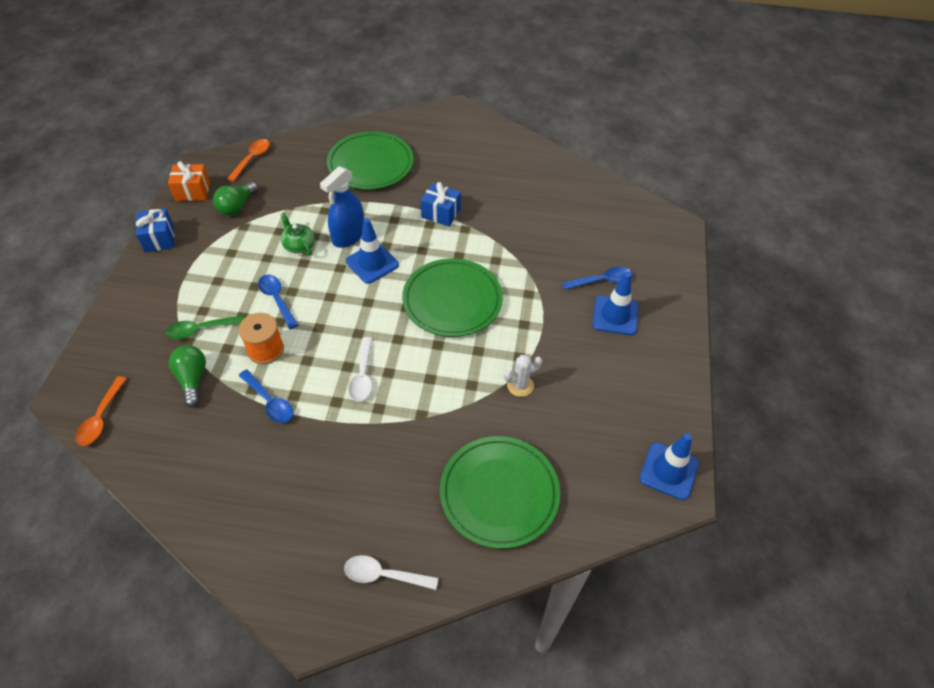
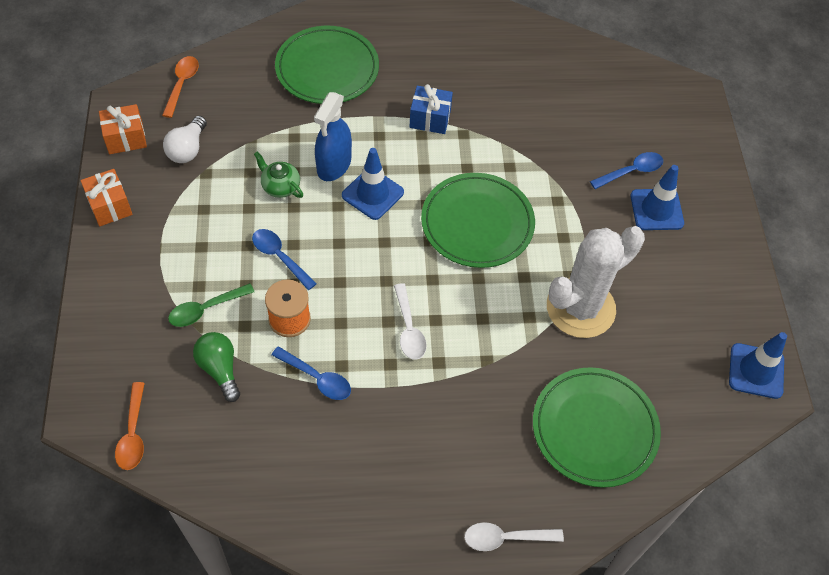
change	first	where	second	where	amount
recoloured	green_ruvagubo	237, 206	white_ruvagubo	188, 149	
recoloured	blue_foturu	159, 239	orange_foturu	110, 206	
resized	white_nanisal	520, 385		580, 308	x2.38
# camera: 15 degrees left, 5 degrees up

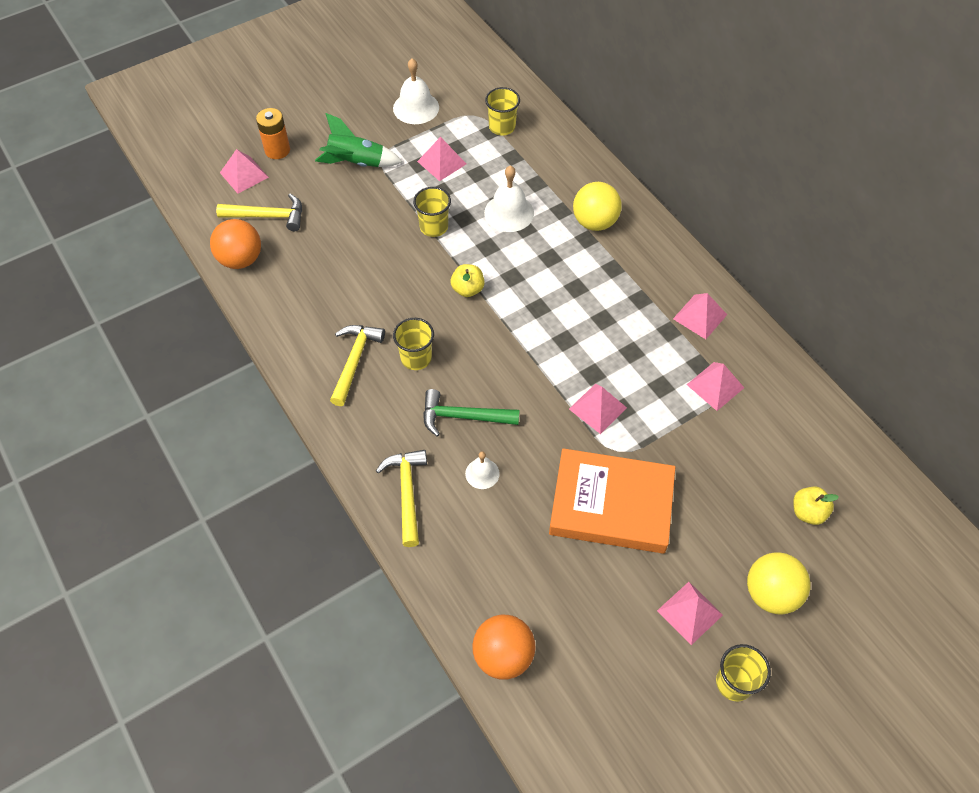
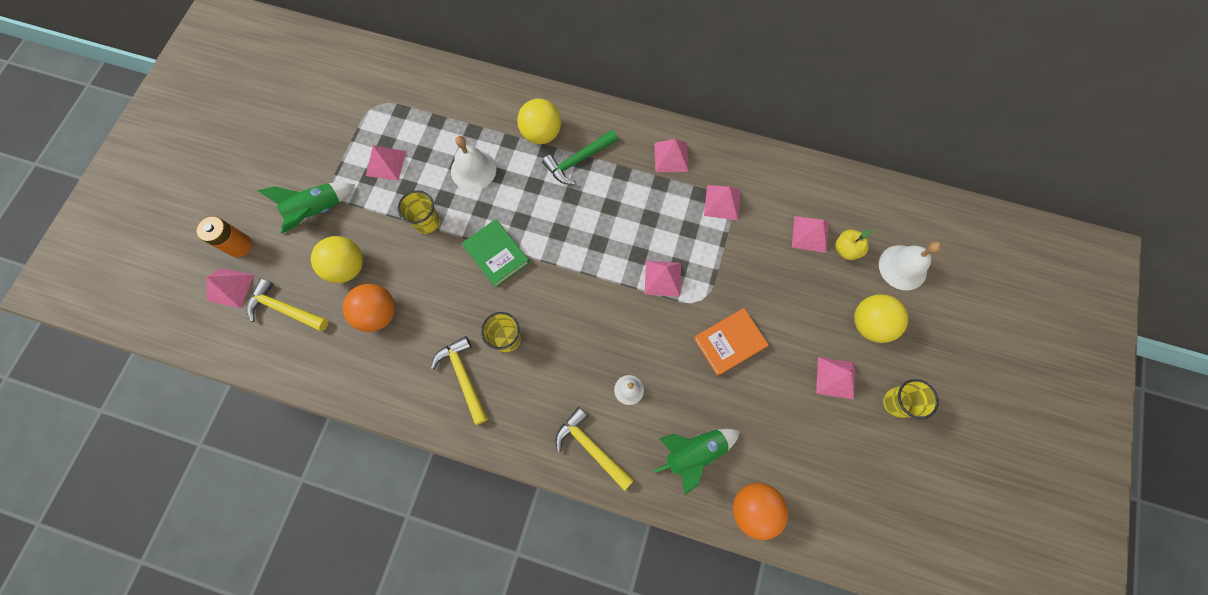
change	first	where	second	where	amount
moved	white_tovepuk	416, 107		902, 267	
removed	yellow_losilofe	502, 127			
turned	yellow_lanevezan	268, 216		285, 309	120 degrees counterclockwise
moved	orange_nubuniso	241, 259		378, 313	
replaced	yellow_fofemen	467, 289	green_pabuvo	496, 255	
moved	green_lanevezan	463, 417		578, 161	
resized	orange_pabuvo	611, 505		729, 342	x0.61
added			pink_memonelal	810, 234	
added			yellow_nubuniso	347, 267	
added			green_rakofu	694, 452	
# camera: 40 degrees left, 15 degrees up

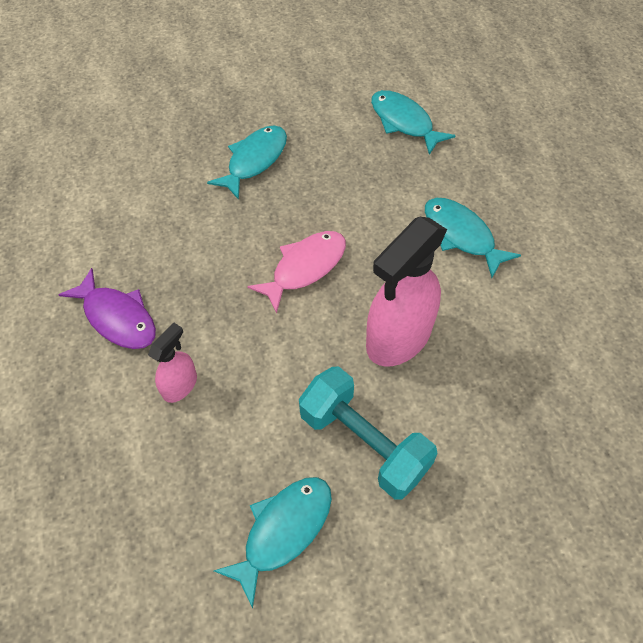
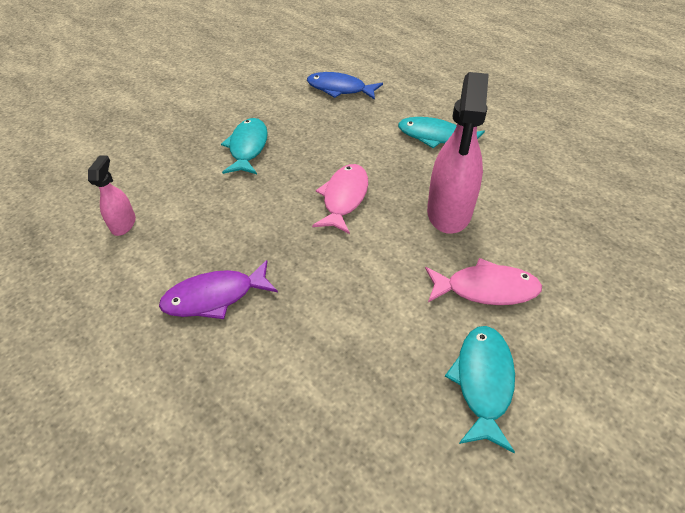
change	first	where	second	where	amount
recoloured	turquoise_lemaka	404, 122	blue_lemaka	339, 89	
turned	purple_lemaka	117, 317		215, 297	150 degrees clockwise
moved	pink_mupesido	180, 385		123, 224	
replaced	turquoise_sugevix	364, 442	pink_lemaka	486, 289	
# camera: 30 degrees left, 10 degrees down

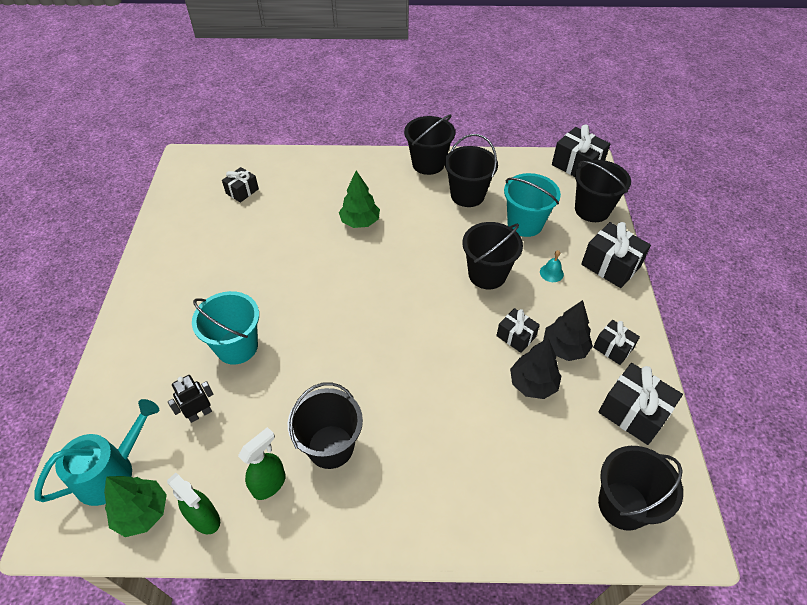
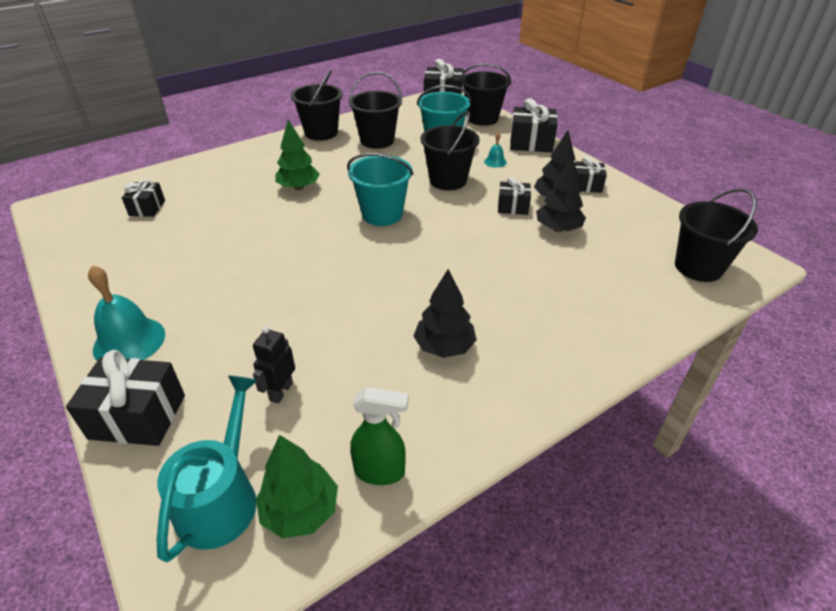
change	first	where	second	where	amount
moved	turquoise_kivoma	237, 347		382, 214	
moved	black_foturu	633, 412		138, 417	
replaced	black_kivoma	330, 446	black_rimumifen	444, 347	
removed	green_mupesido	269, 484			
added			turquoise_tovepuk	129, 341	
# camera: 35 degrees left, 10 degrees down

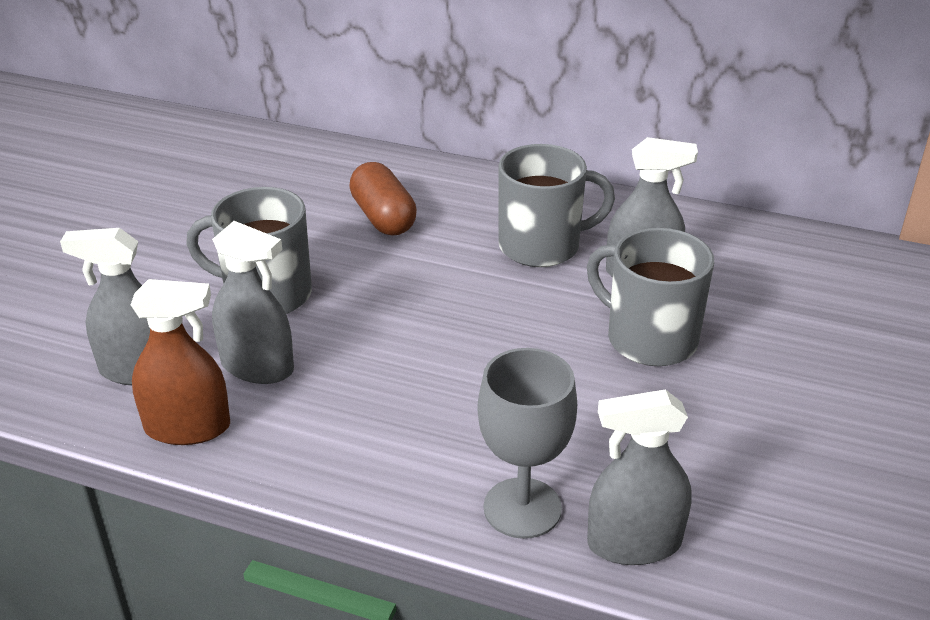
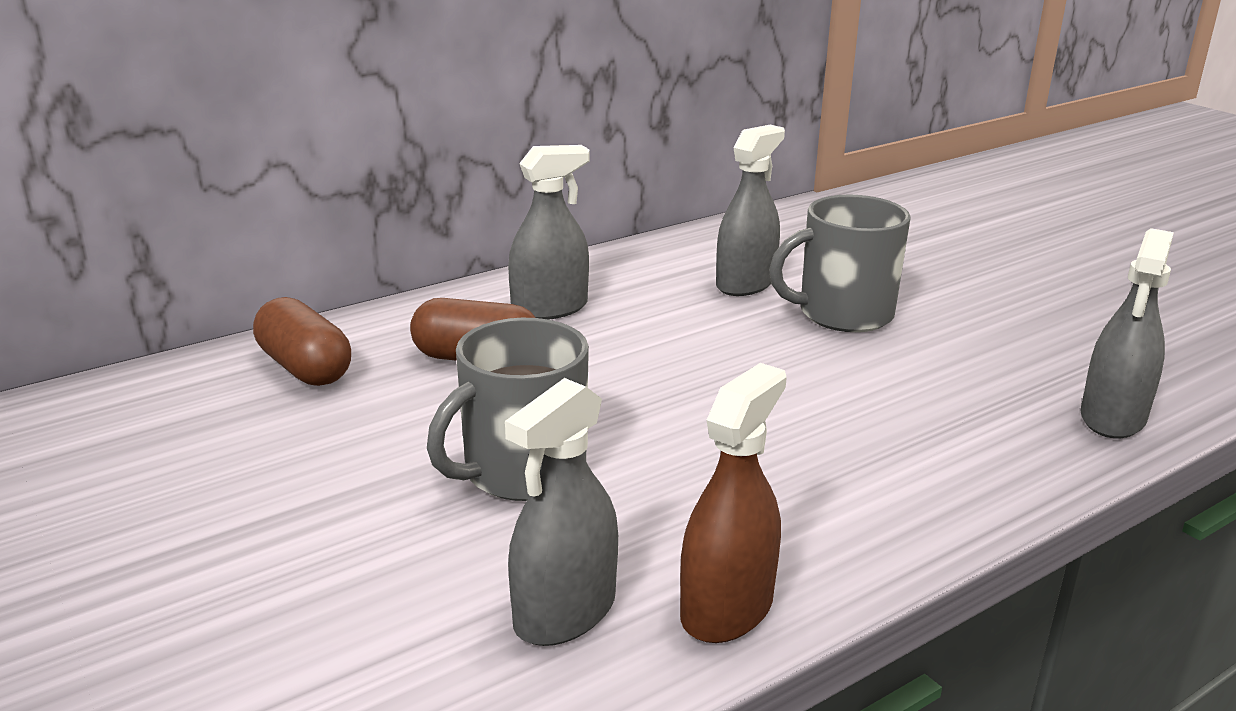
change	first	where	second	where	amount
removed	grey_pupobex	541, 246			
moved	grey_mupesido	257, 366		549, 308	
removed	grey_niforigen	522, 508			
added			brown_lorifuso	305, 368	
# camera: 55 degrees left, 10 degrees down

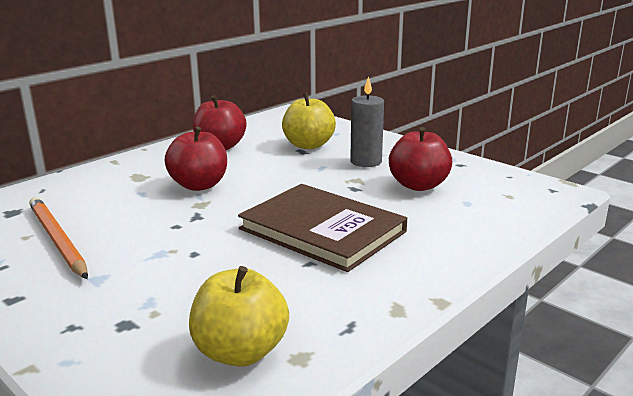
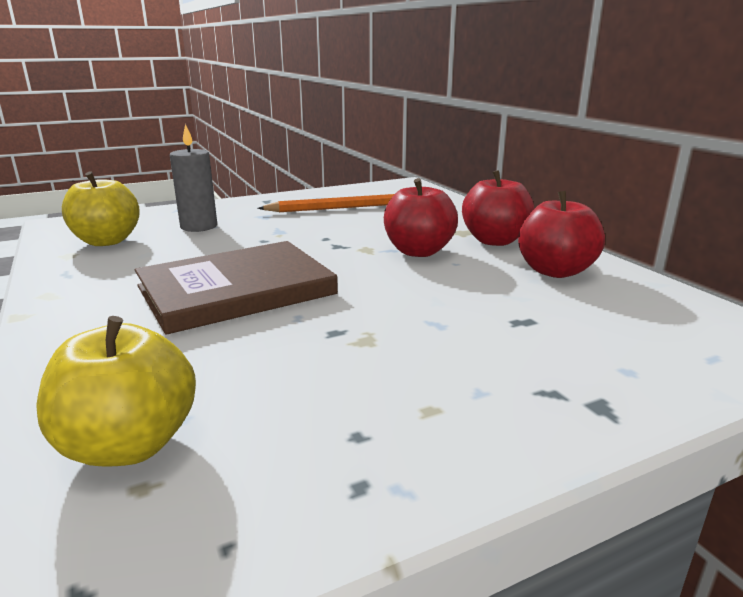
change	first	where	second	where	amount
moved	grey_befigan	366, 162		199, 226	
moved	yellow_fofemen	308, 145		129, 445	
moved	red_fofemen	418, 185		494, 241	
# camera: 110 degrees right, 0 degrees up

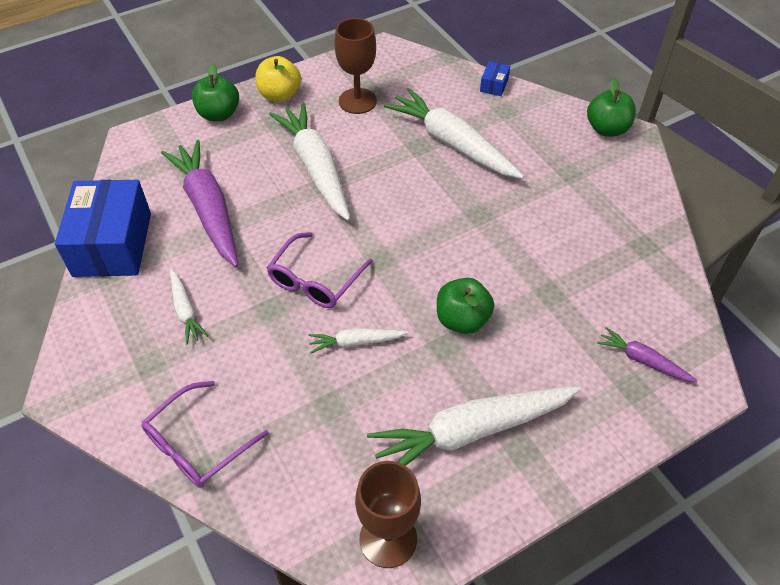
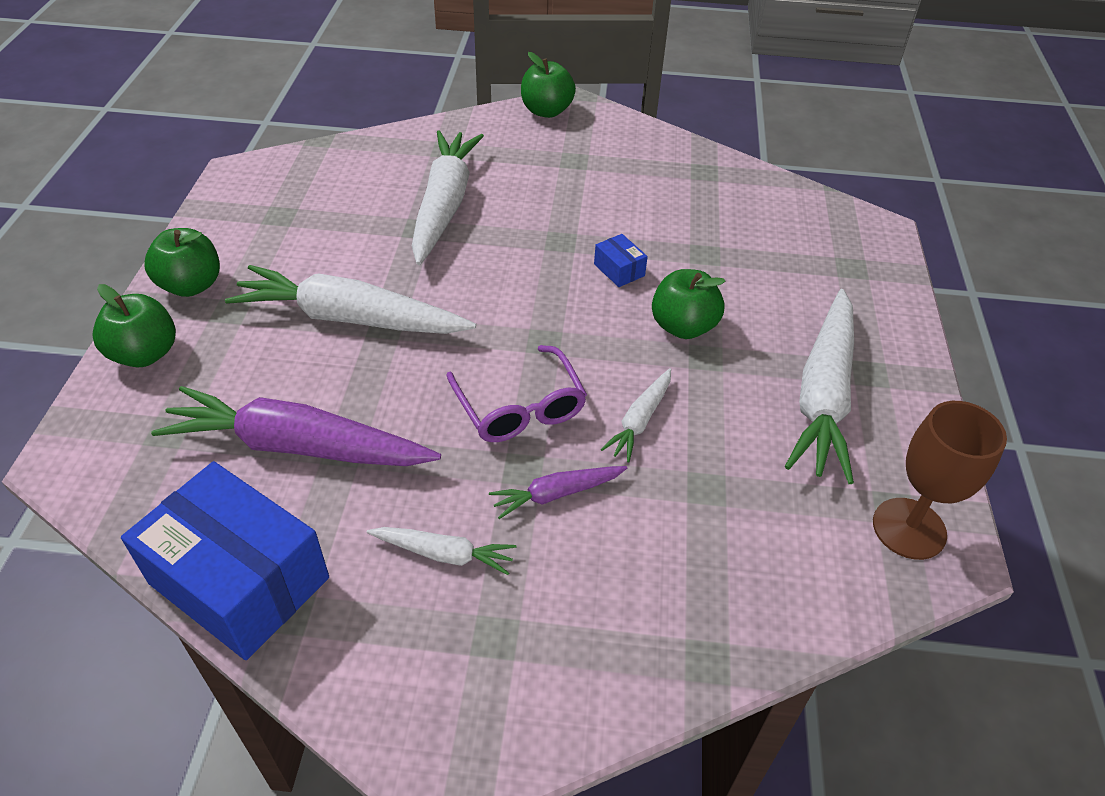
change	first	where	second	where	amount
removed	brown_niforigen	357, 101			
recoloured	yellow_fofemen	280, 95	green_fofemen	191, 285	
moved	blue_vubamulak	494, 85		619, 270	
turned	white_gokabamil	452, 143		444, 205	105 degrees clockwise
moved	purple_gokabamil	642, 360		556, 494	
removed	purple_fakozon	197, 444			
# camera: 55 degrees left, 5 degrees down

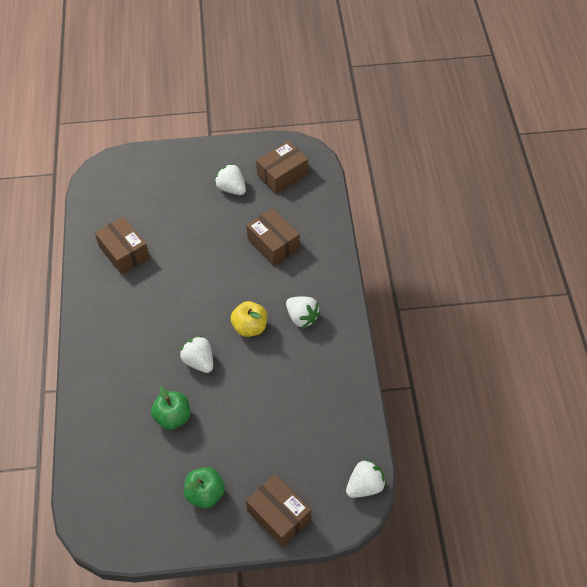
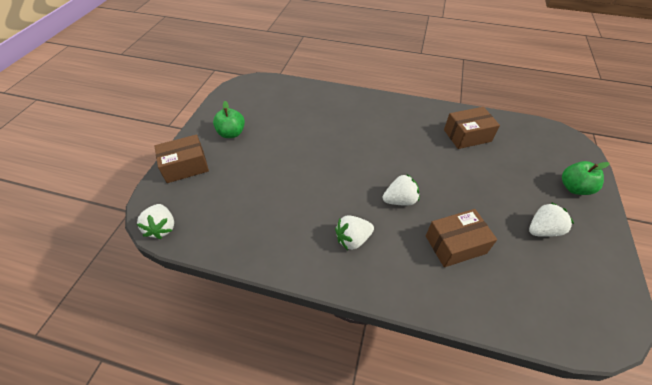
change	first	where	second	where	amount
removed	brown_vubamulak	282, 174			
removed	yellow_fofemen	250, 327			
moved	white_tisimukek	199, 361		400, 200	
moved	green_fofemen	173, 417		574, 188	
# camera: 110 degrees right, 5 degrees down

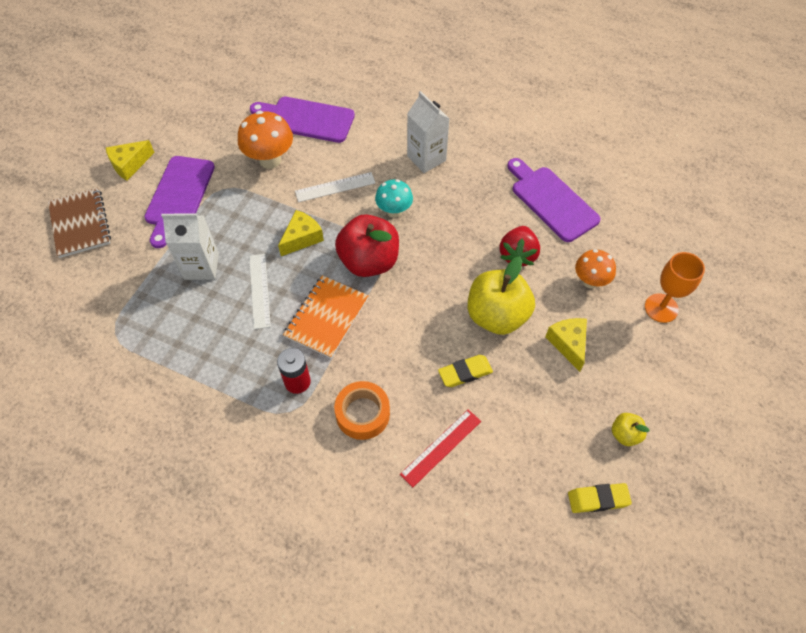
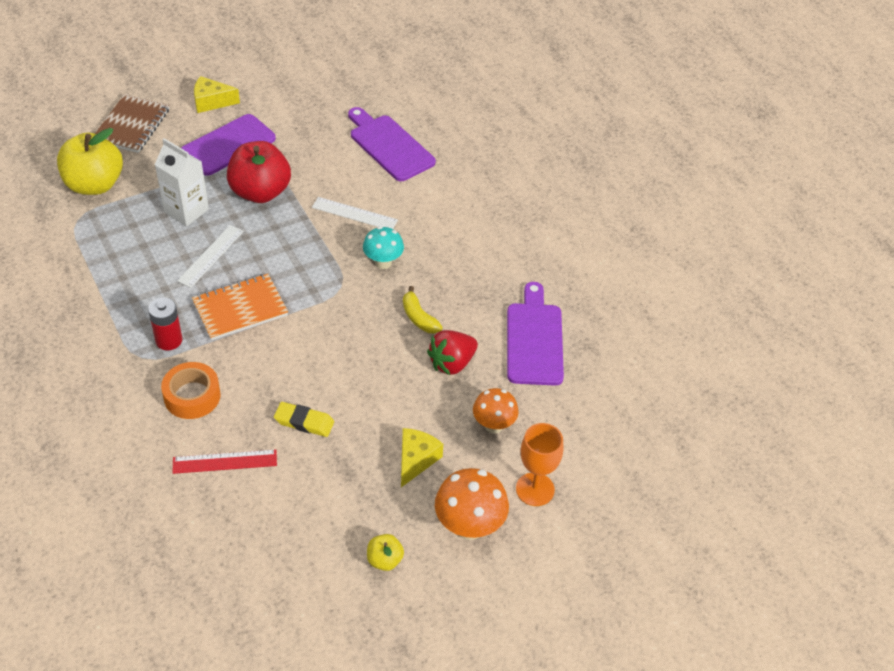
change	first	where	second	where	amount
removed	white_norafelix	426, 158			
moved	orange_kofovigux	270, 160		469, 526	
removed	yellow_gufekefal	302, 238			
moved	red_fofemen	369, 261		260, 192	
moved	yellow_fofemen	497, 316		94, 184	
removed	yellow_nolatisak	598, 499			
added			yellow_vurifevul	419, 317	
# camera: 35 degrees right, 10 degrees down

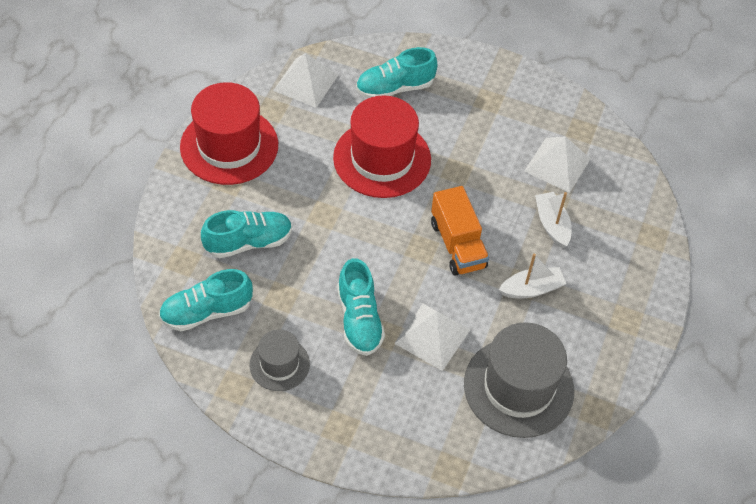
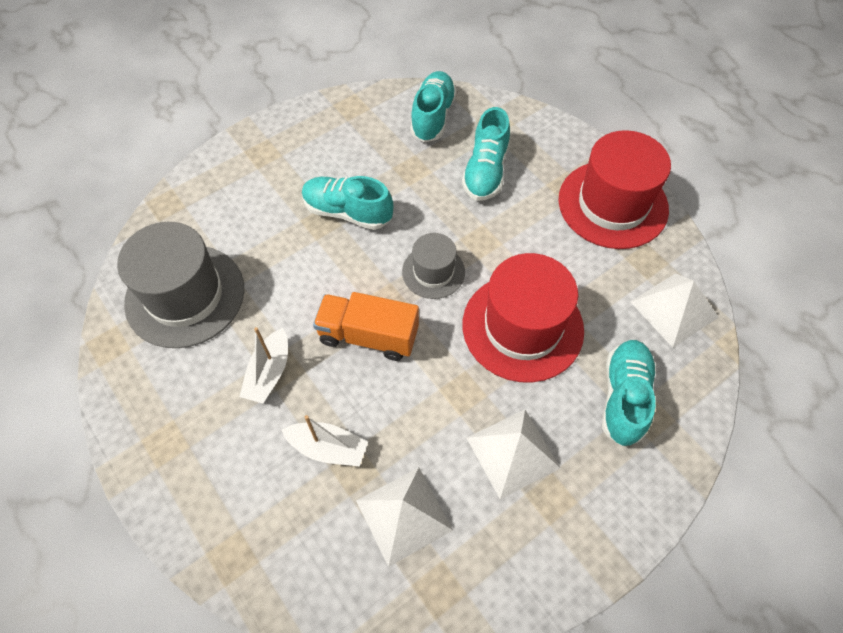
change	first	where	second	where	amount
moved	white_memonelal	432, 336		512, 452	
moved	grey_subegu	279, 364		433, 272	
# camera: 125 degrees right, 5 degrees up

